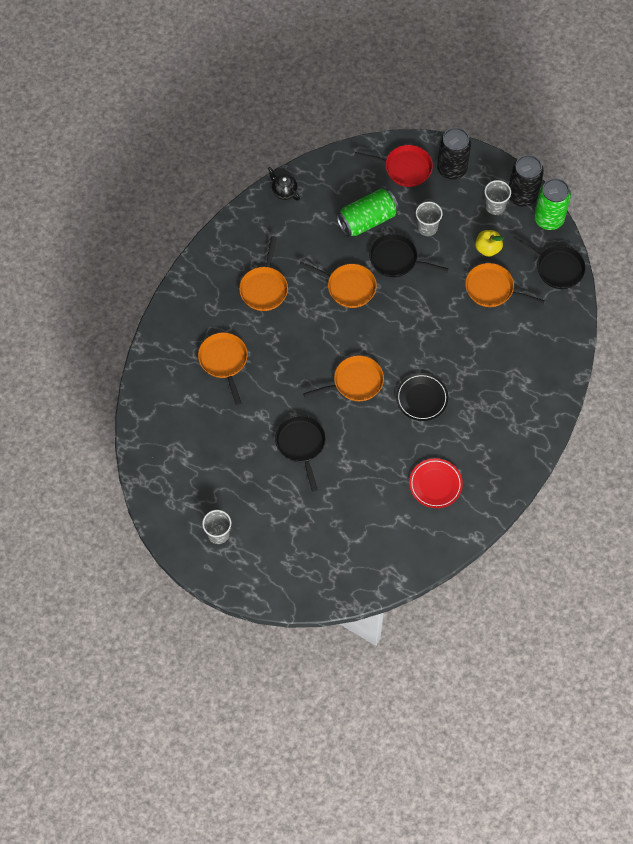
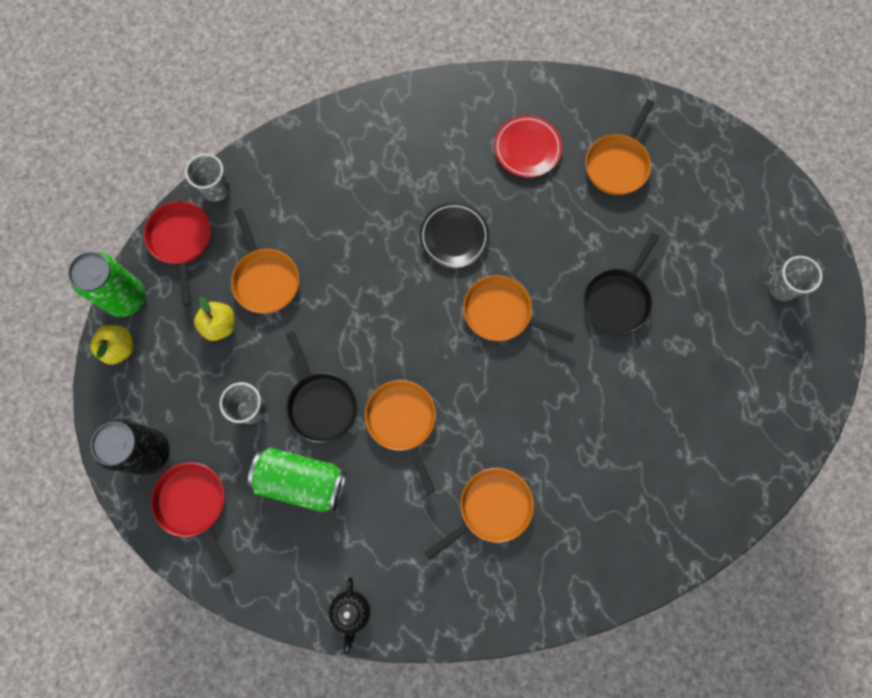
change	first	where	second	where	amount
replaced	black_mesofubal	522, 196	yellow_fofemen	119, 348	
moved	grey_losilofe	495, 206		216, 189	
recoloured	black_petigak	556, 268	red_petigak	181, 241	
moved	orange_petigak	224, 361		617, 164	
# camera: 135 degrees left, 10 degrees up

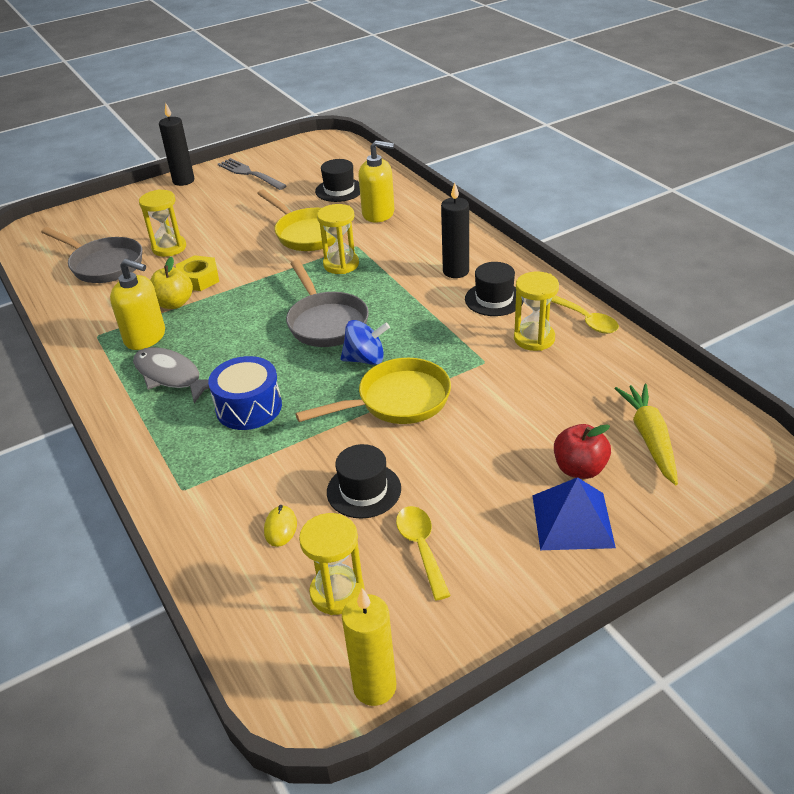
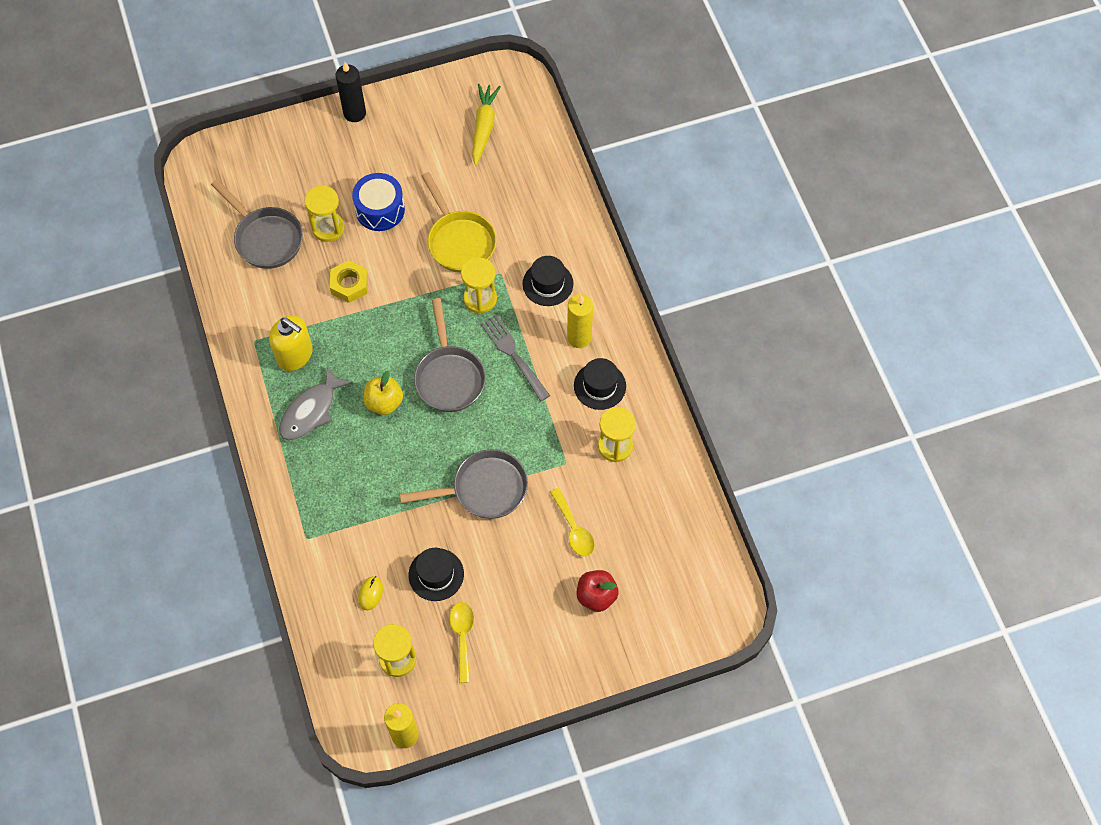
change	first	where	second	where	amount
removed	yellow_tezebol	378, 213			
moved	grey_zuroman	250, 174		514, 355	
moved	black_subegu	339, 190		548, 284	
recoloured	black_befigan	456, 271	yellow_befigan	579, 338	
moved	yellow_fofemen	174, 303		384, 402	
moved	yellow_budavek	586, 320		574, 529	
removed	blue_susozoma	365, 359			
turned	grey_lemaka	171, 376		311, 411	105 degrees counterclockwise
moved	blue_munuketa	249, 407		380, 210	
recoloured	yellow_petigak	397, 401	grey_petigak	484, 489	
moved	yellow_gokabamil	649, 438		483, 127	
removed	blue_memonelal	572, 520			
# camera: 10 degrees right, 25 degrees up

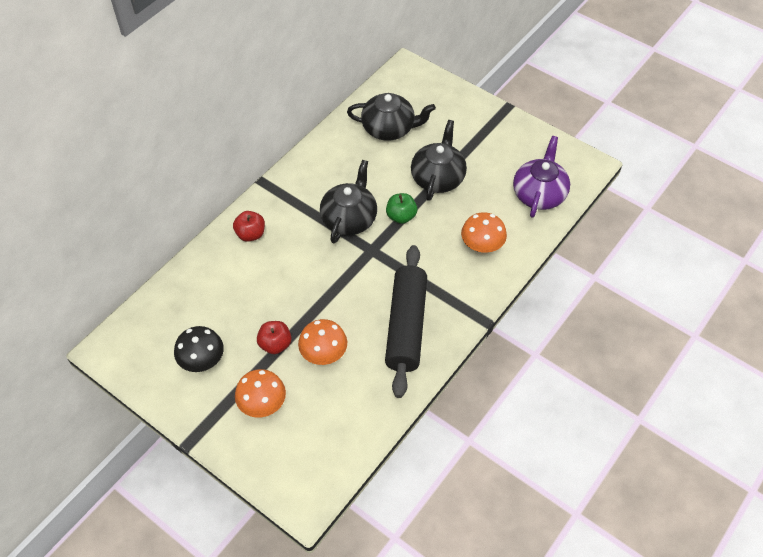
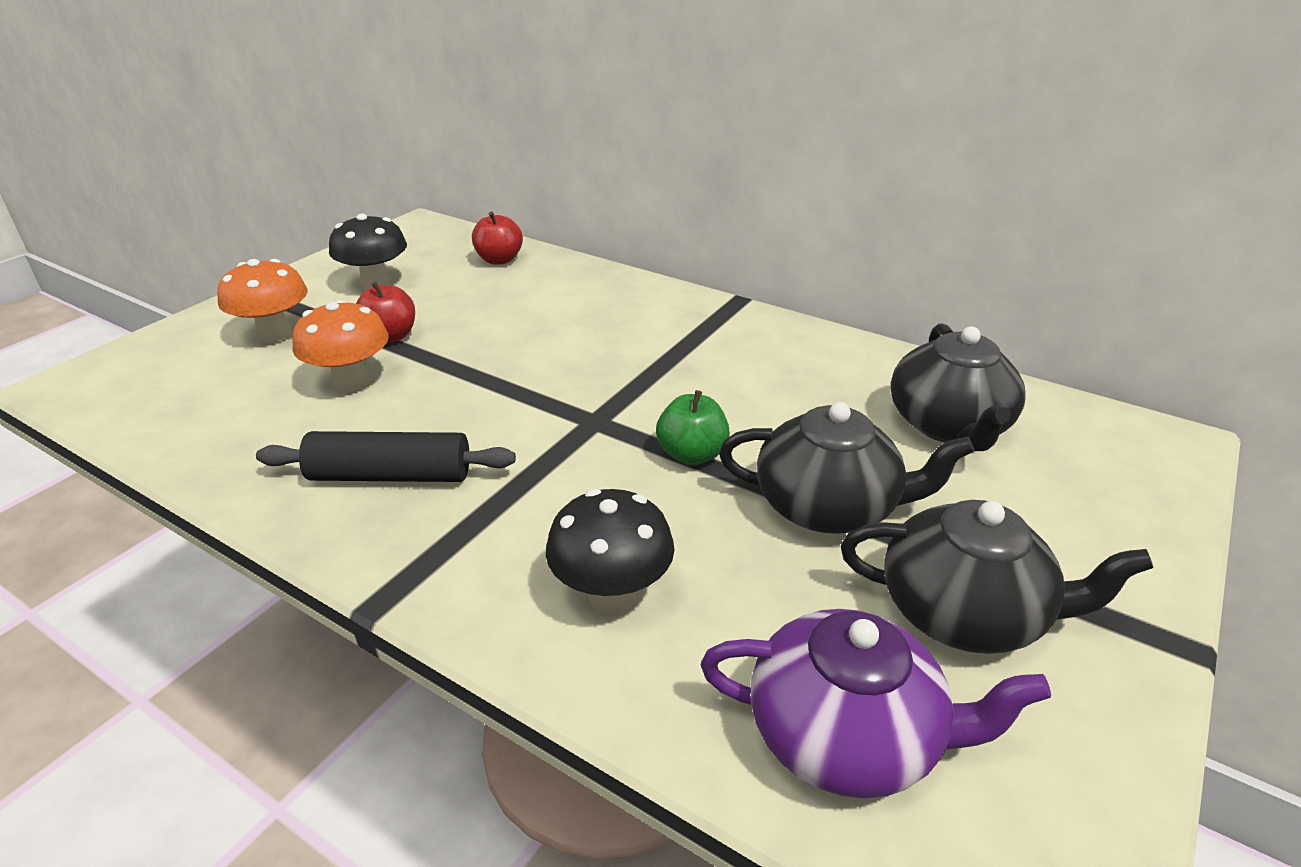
change	first	where	second	where	amount
moved	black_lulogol	349, 219		965, 613	
moved	red_fofemen	250, 234		499, 260	
recoloured	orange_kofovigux	481, 248	black_kofovigux	612, 595	
resized	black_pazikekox	406, 326		390, 476	x0.67
# camera: 85 degrees right, 20 degrees down

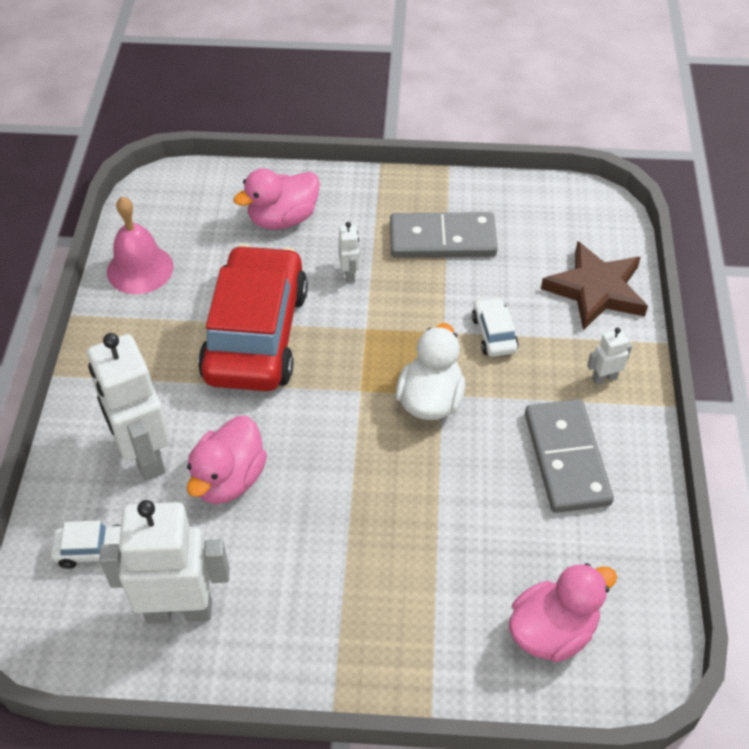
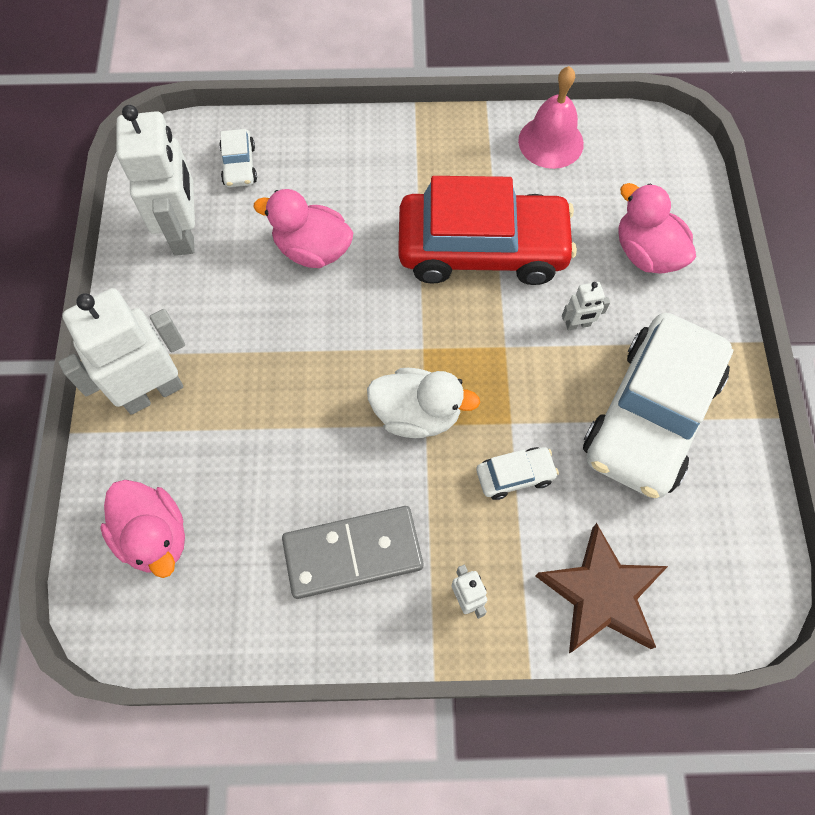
change	first	where	second	where	amount
replaced	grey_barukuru	442, 239	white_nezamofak	650, 415	
moved	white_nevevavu	144, 456		152, 392	
# camera: 85 degrees right, 15 degrees up

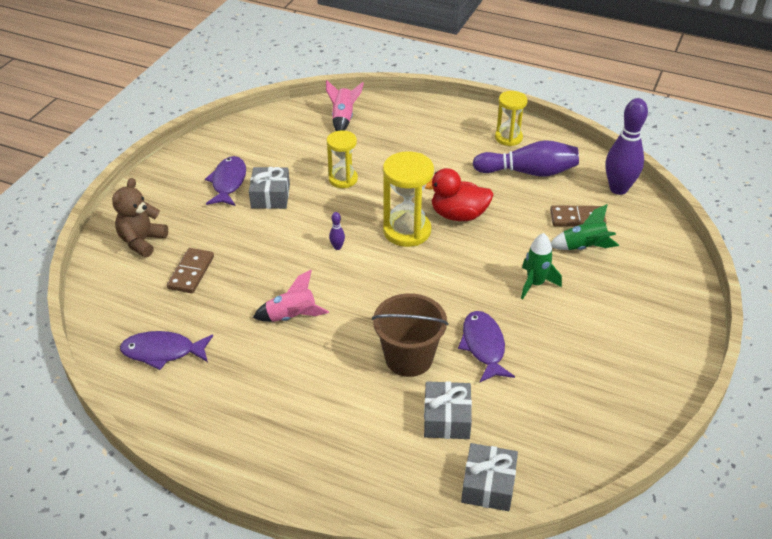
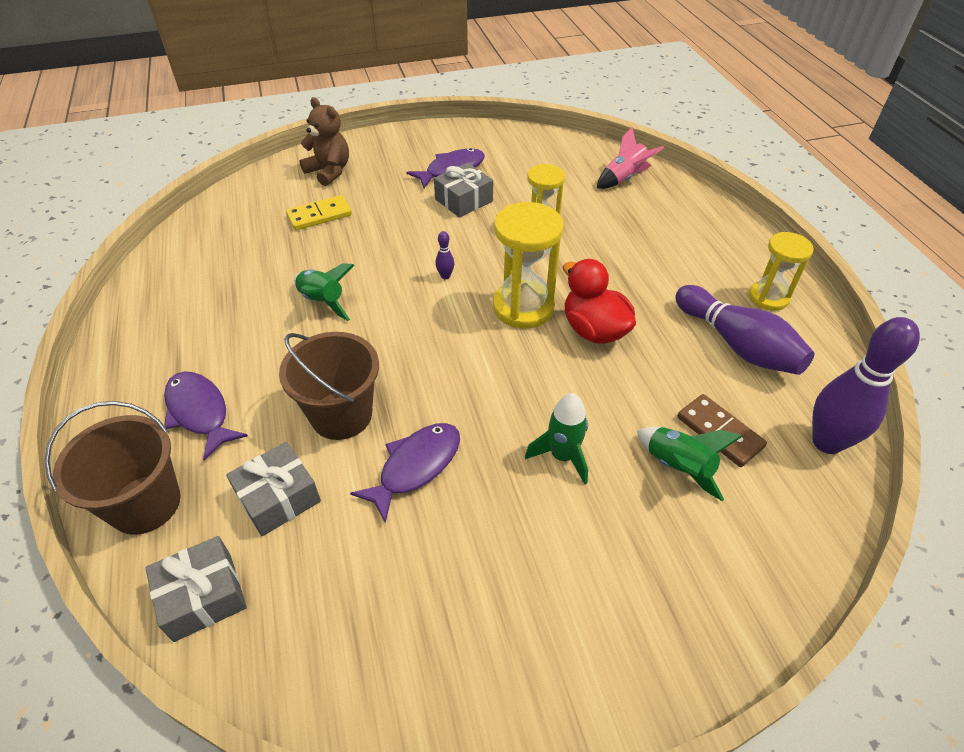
change	first	where	second	where	amount
turned	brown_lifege	142, 241		329, 171	60 degrees clockwise
recoloured	brown_barukuru	191, 272	yellow_barukuru	319, 215	
recoloured	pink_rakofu	291, 317	green_rakofu	322, 302	
moved	purple_lemaka	162, 352		199, 412	
added			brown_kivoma	145, 504	
# camera: 50 degrees right, 5 degrees up

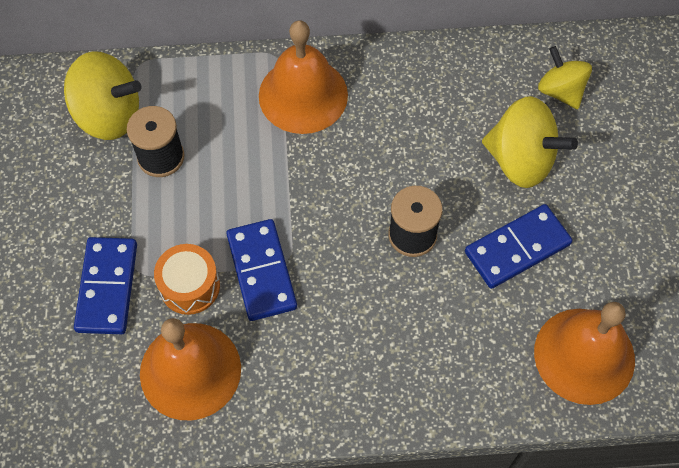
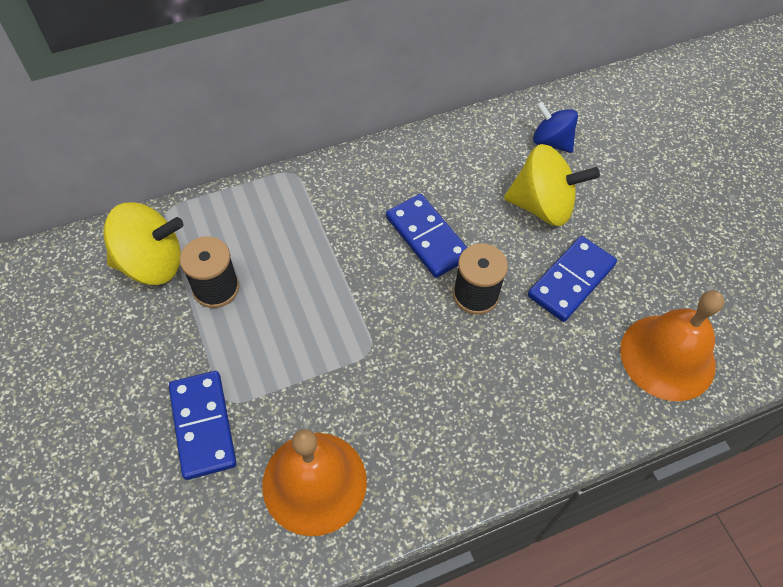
change	first	where	second	where	amount
removed	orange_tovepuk	303, 95			
recoloured	yellow_susozoma	560, 91	blue_susozoma	551, 141	
moved	blue_barukuru	262, 271		427, 237	
removed	orange_munuketa	189, 286			
# camera: 20 degrees left, 5 degrees down

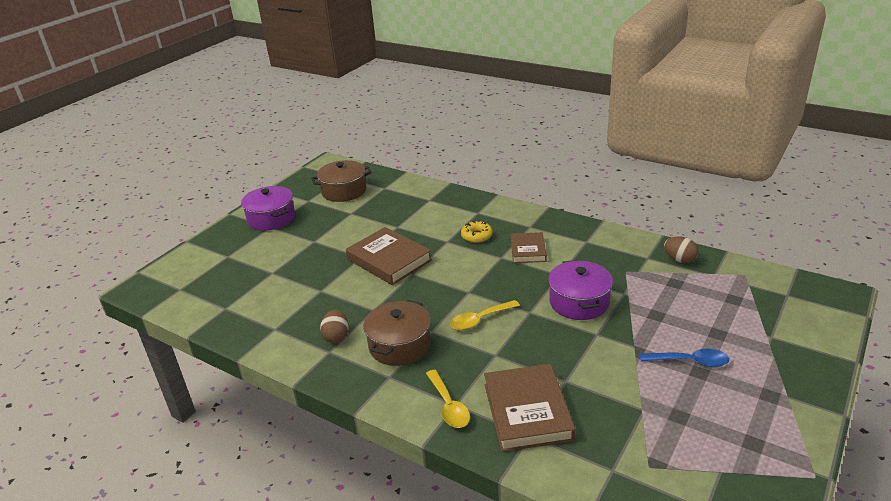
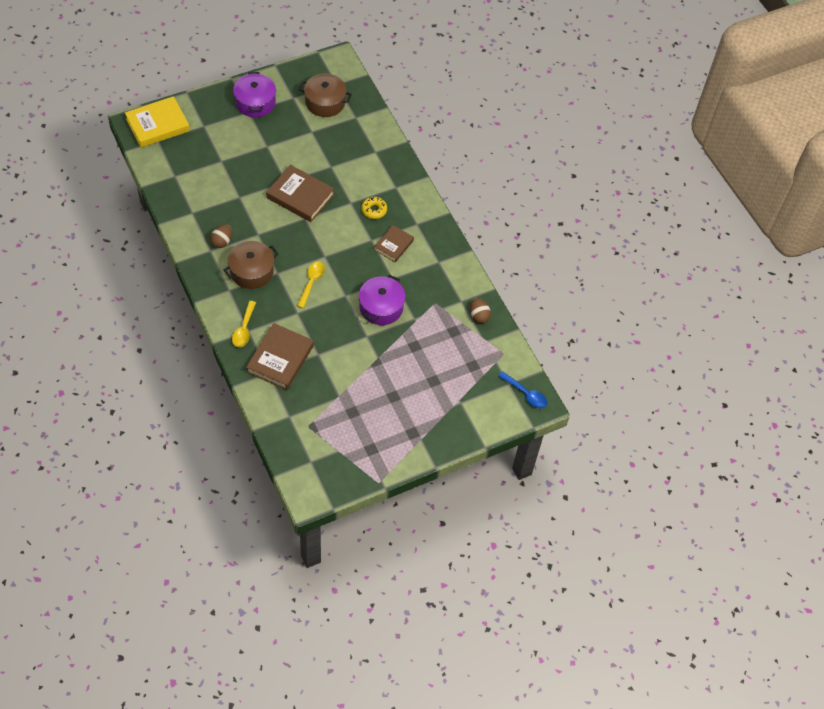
change	first	where	second	where	amount
turned	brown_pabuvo	389, 260		300, 196	45 degrees counterclockwise
turned	yellow_budavek	480, 320		311, 282	105 degrees clockwise
moved	blue_budavek	690, 361		525, 394	
added			yellow_pabuvo	157, 125	
# camera: 25 degrees right, 25 degrees up

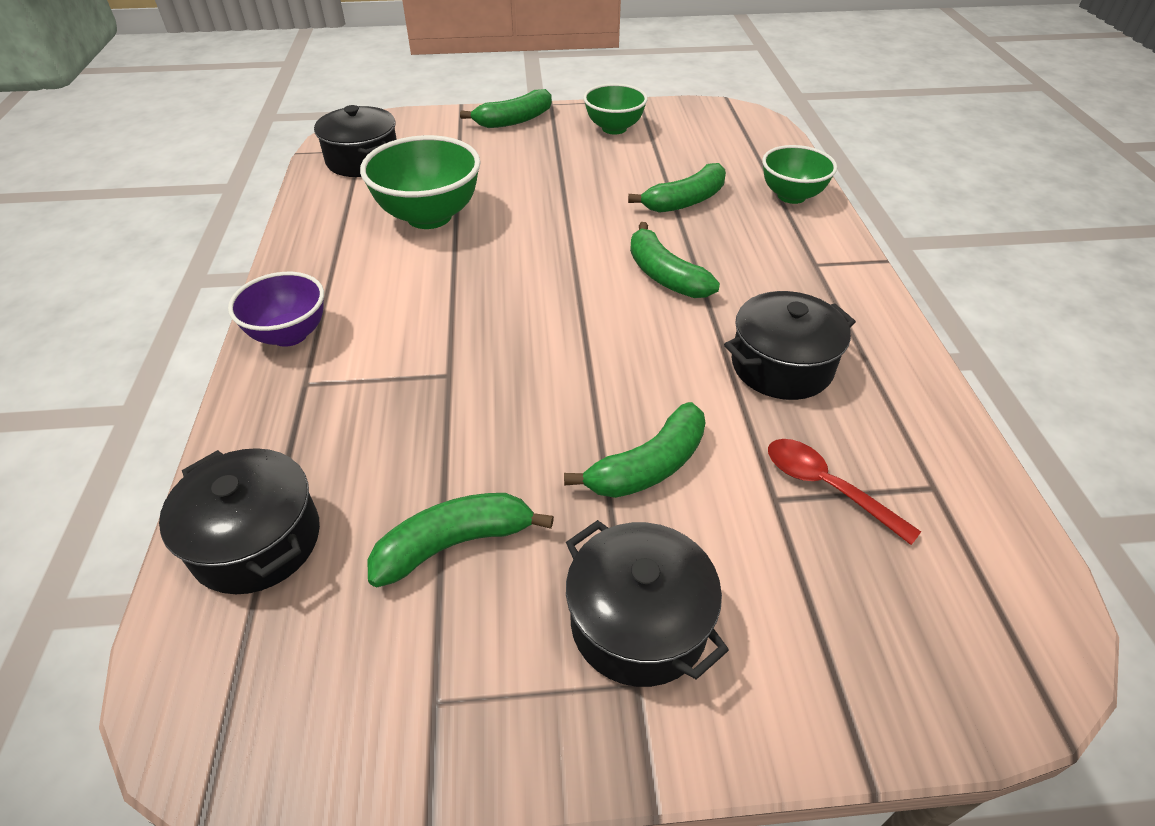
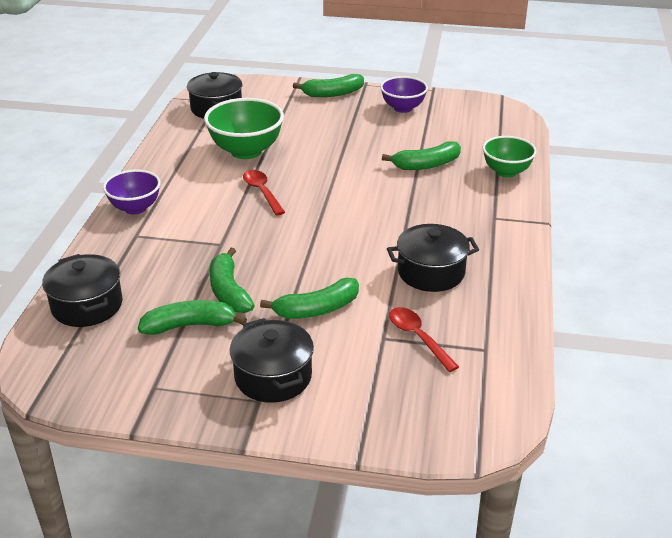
change	first	where	second	where	amount
recoloured	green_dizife	614, 128	purple_dizife	403, 108	
moved	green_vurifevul	664, 275		228, 291	
added			red_budavek	262, 192	
# camera: 15 degrees right, 10 degrees down

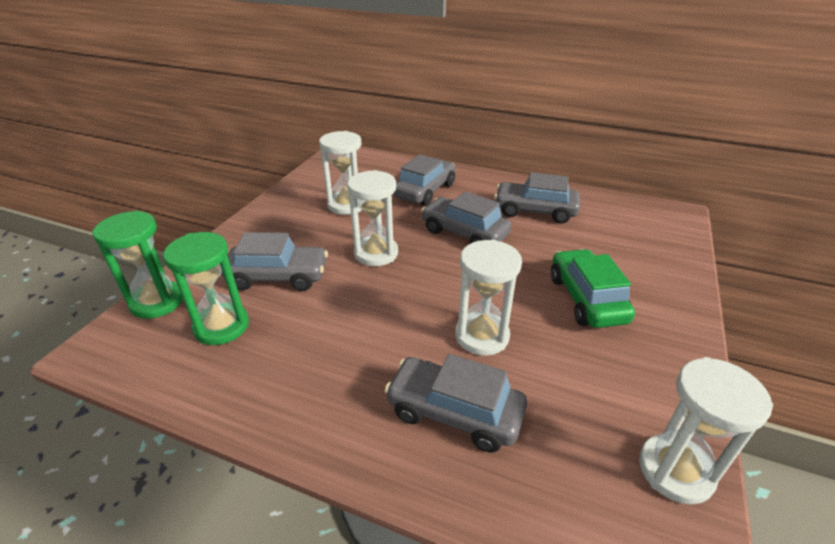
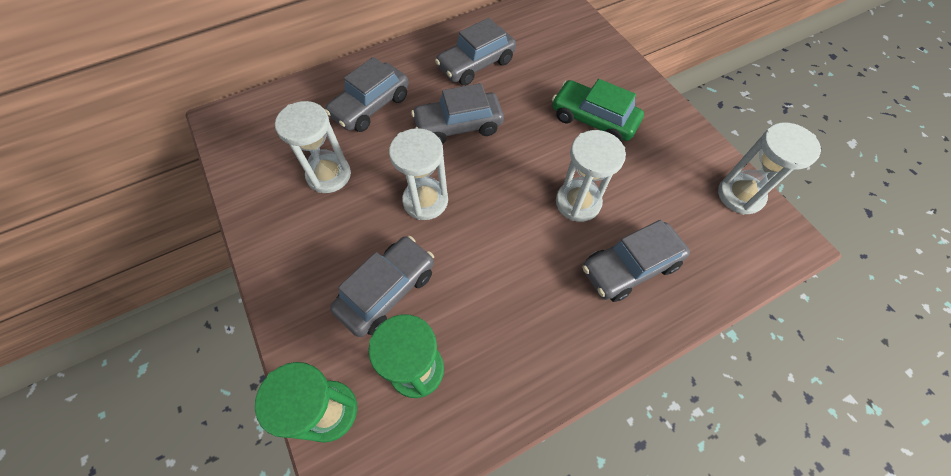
change	first	where	second	where	amount
turned	grey_nezamofak	425, 191		371, 106	120 degrees counterclockwise
# camera: 50 degrees left, 25 degrees up

